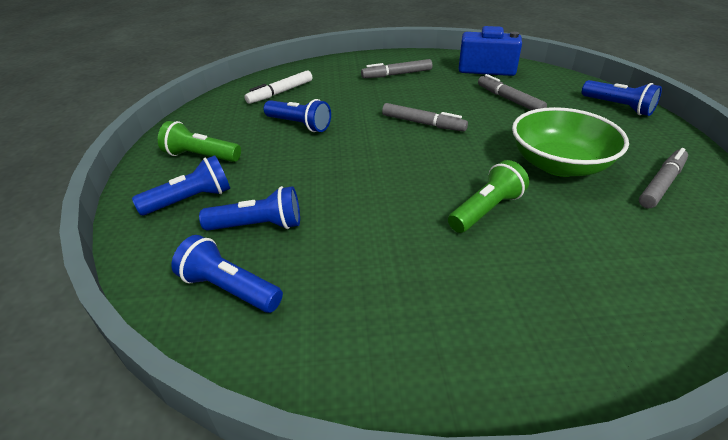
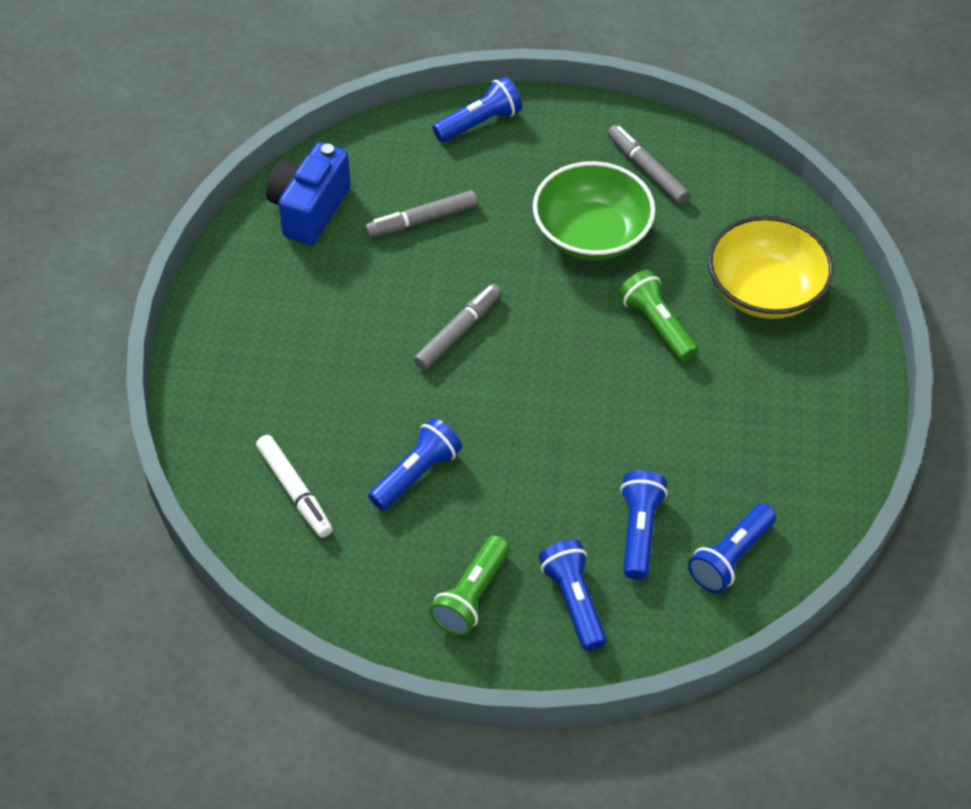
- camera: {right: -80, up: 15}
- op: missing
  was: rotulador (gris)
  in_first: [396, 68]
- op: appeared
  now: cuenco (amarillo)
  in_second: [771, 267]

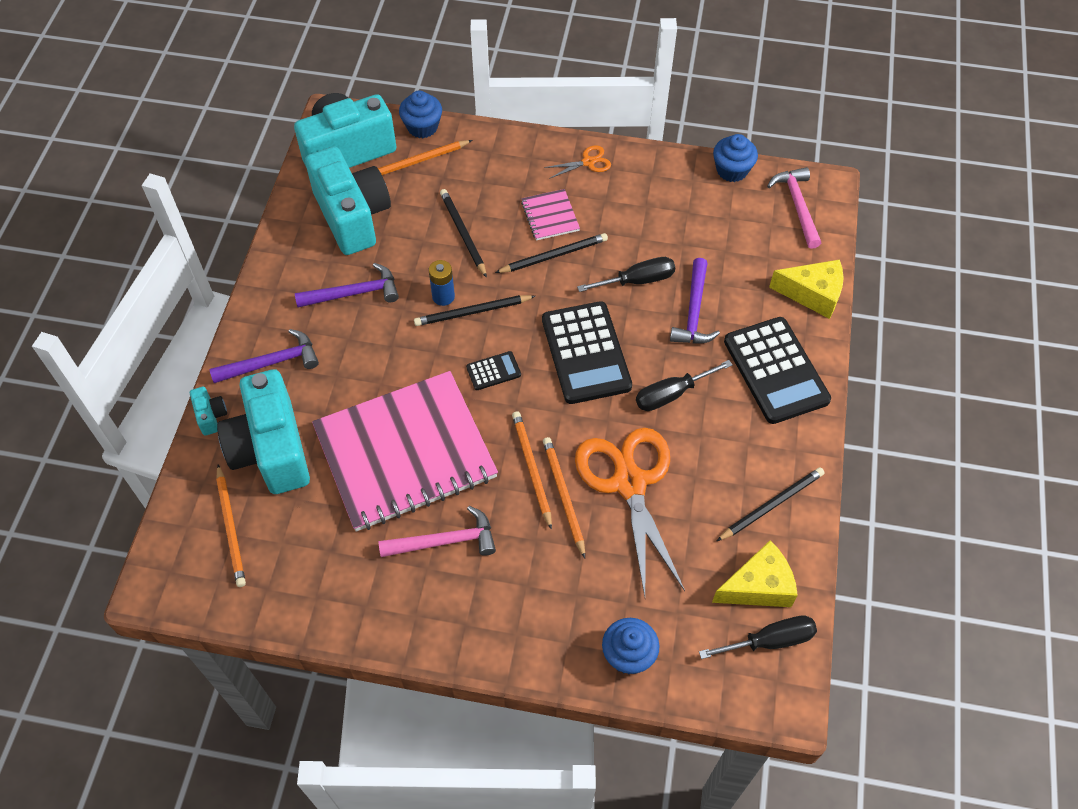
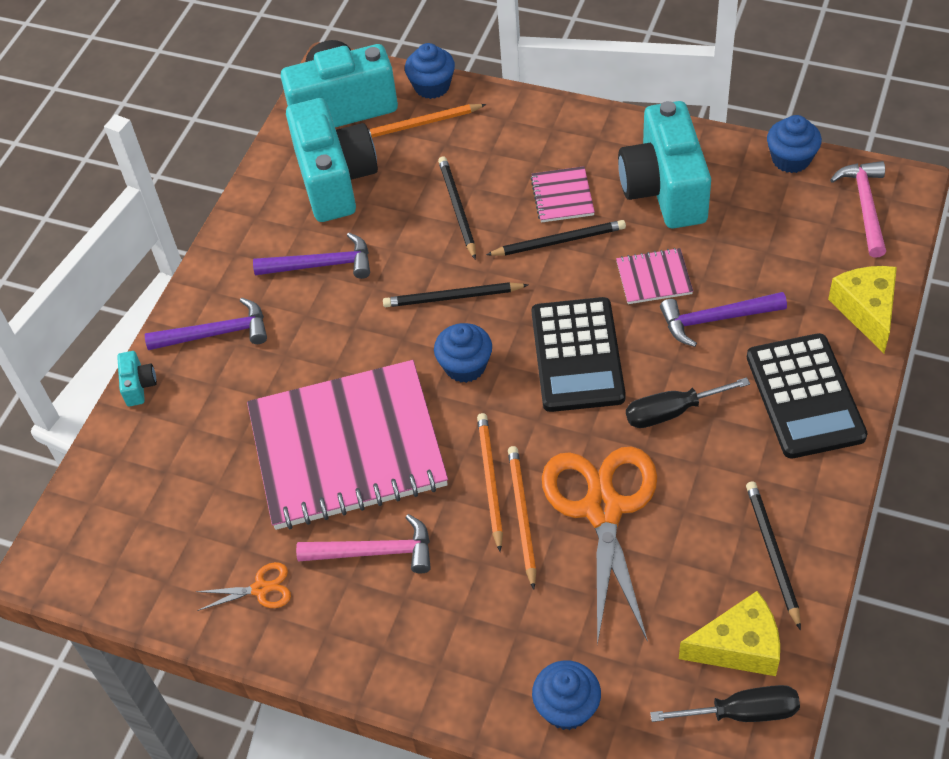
- camera: {right: 15, up: -5}
- op: relocated
  was: tijeras (naranja)
  in_first: [577, 162]
  in_second: [243, 586]
- op: exchanged
  was: destornillador (negro)
  now: cuaderno (rosa)
  in_first: [626, 274]
  in_second: [654, 276]
- op: spun
  was: martillo (morado)
  in_first: [695, 301]
  in_second: [723, 319]
  clockwise: 60
- op: missing
  was: pila (azul)
  in_first: [442, 283]
- op: spun
  was: queso (amarillo)
  in_first: [806, 289]
  in_second: [862, 309]
  clockwise: -120
- op: exchanged
  was: calculadora (negro)
  now: magdalena (azul)
  in_first: [493, 370]
  in_second: [463, 353]
- op: relocated
  was: cámara (turquesa)
  in_first: [263, 431]
  in_second: [664, 164]
- op: missing
  was: lápiz (naranja)
  in_first: [231, 526]
- op: spun
  was: lápiz (negro)
  in_first: [771, 504]
  in_second: [773, 555]
  clockwise: -75

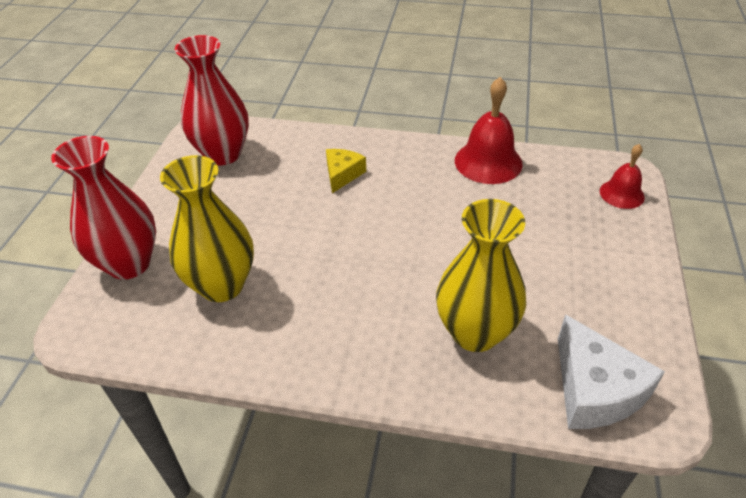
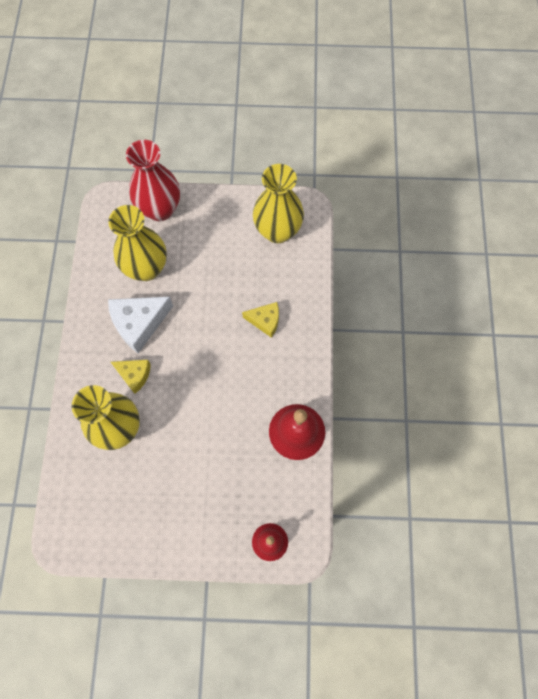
- camera: {right: 80, up: 25}
- op: colour
  was: florero (rojo)
  now: florero (amarillo)
  in_first: [212, 100]
  in_second: [278, 203]
- op: relocated
  was: queso (blanco)
  in_first: [611, 371]
  in_second: [140, 325]
- op: appeared
  now: queso (amarillo)
  in_second: [131, 377]

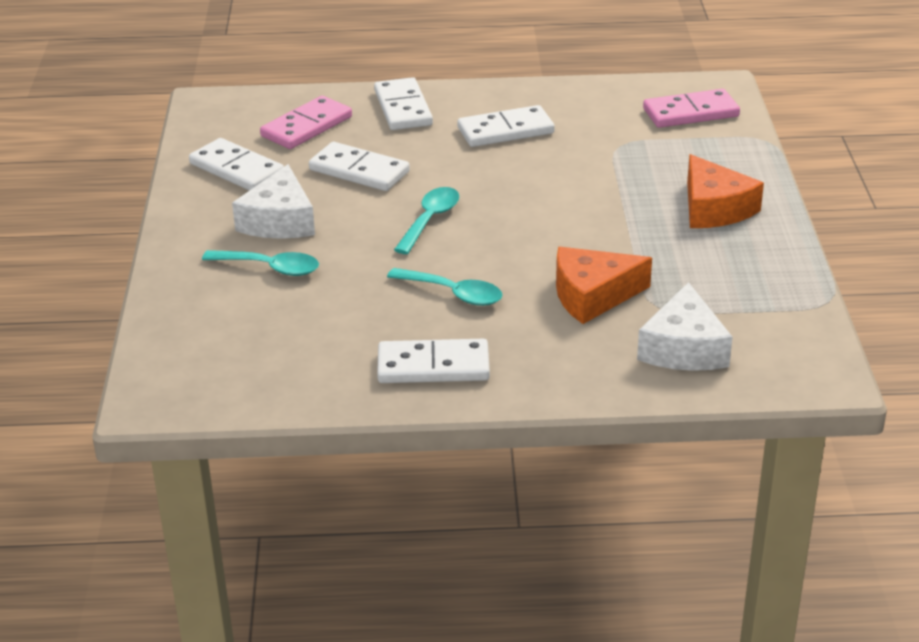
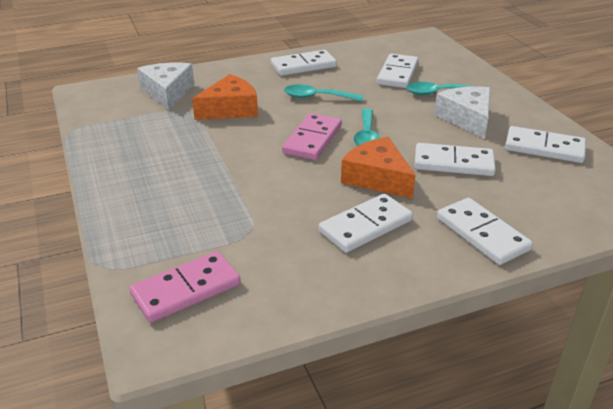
- camera: {right: 160, up: 0}
- op: relocated
  was: ficha de dominó (rosa)
  in_first: [306, 122]
  in_second: [312, 136]
- op: relocated
  was: queso (naranja)
  in_first: [725, 191]
  in_second: [378, 168]
- op: appeared
  now: ficha de dominó (blanco)
  in_second: [397, 71]

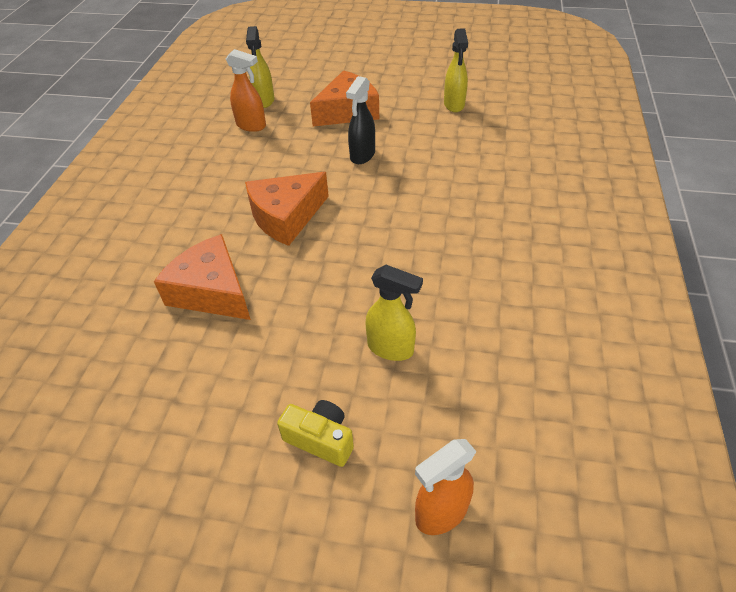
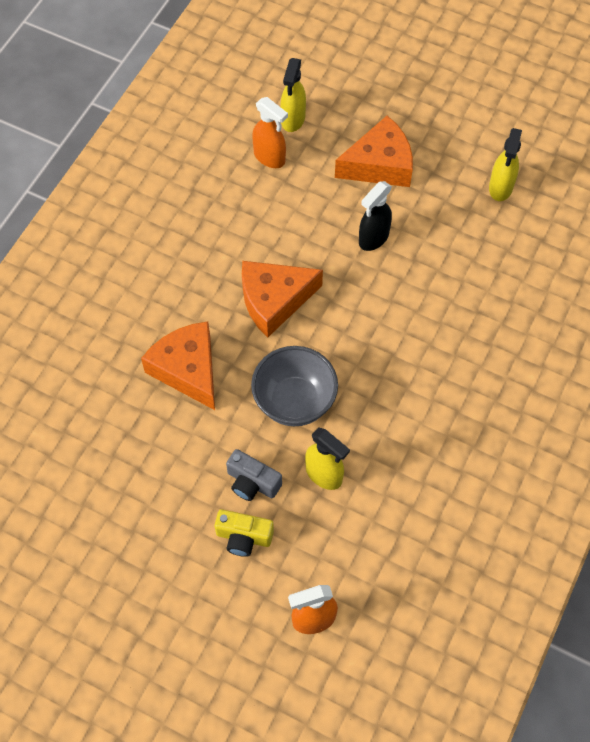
- camera: {right: 15, up: 15}
- op: spun
  was: cámara (amarillo)
  in_first: [315, 433]
  in_second: [244, 533]
  clockwise: 150
- op: appeared
  now: cuenco (gris)
  in_second: [294, 386]
- op: appeared
  now: cámara (gris)
  in_second: [254, 475]

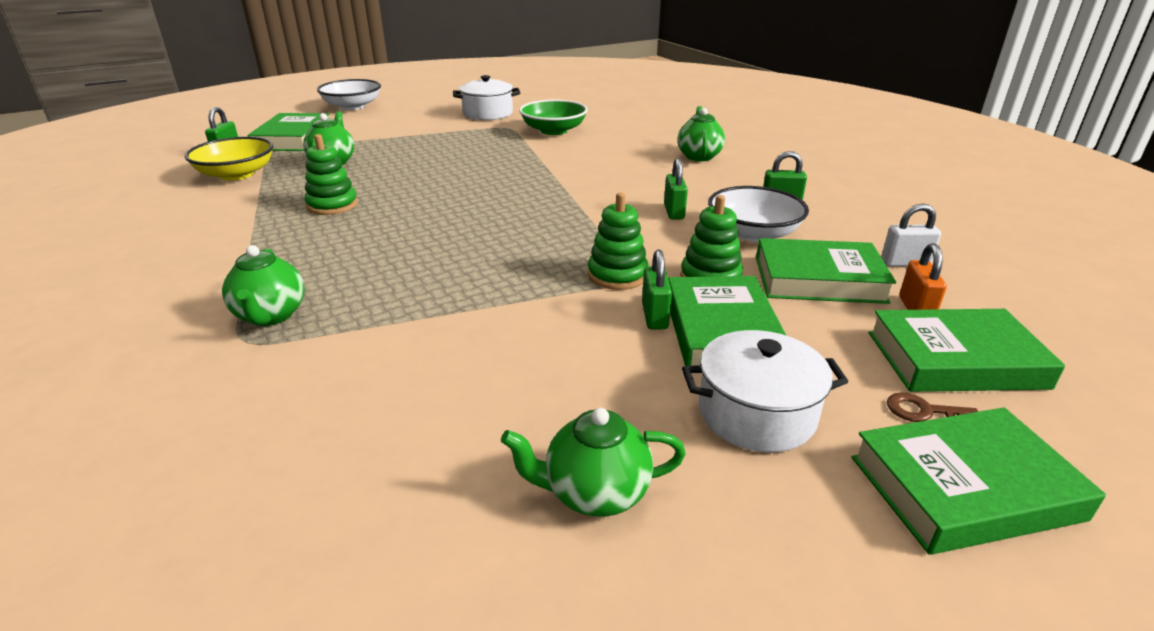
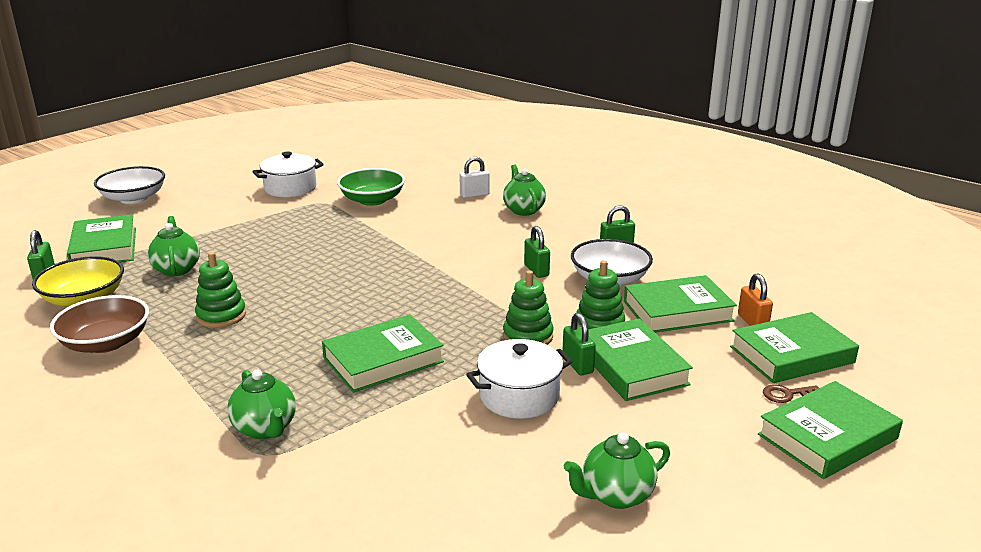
- camera: {right: -20, up: -5}
- op: relocated
  was: candado (blanco)
  in_first: [911, 234]
  in_second: [474, 177]
- op: relocated
  was: olla (blanco)
  in_first: [765, 391]
  in_second: [519, 379]
- op: appeared
  now: cuenco (marrón)
  in_second: [99, 324]
- op: appeared
  now: libro (verde)
  in_second: [383, 353]

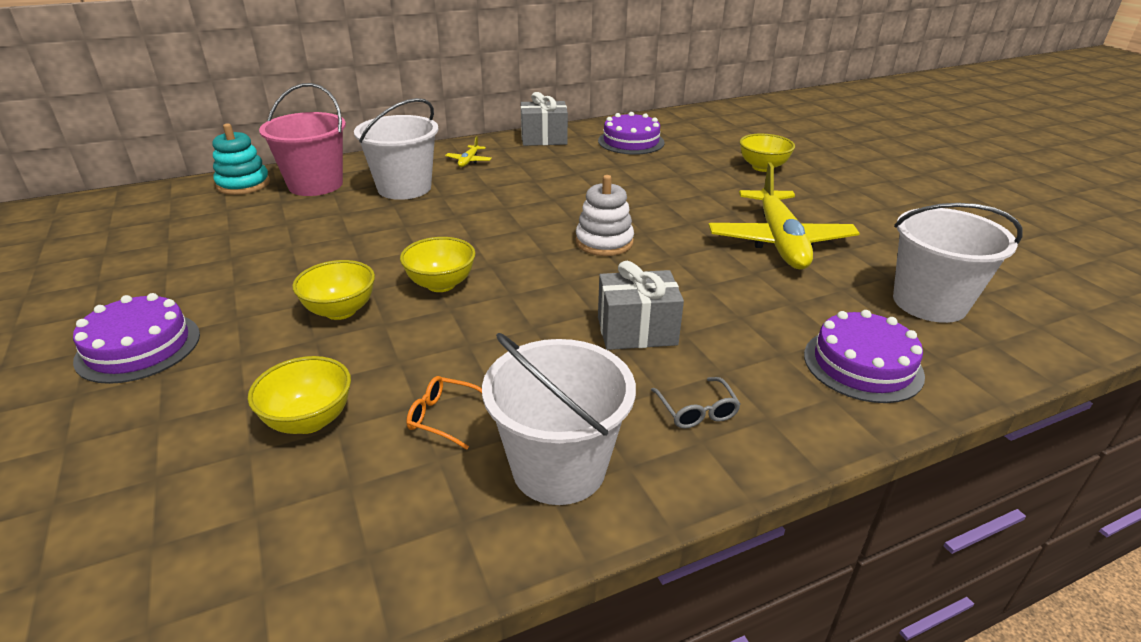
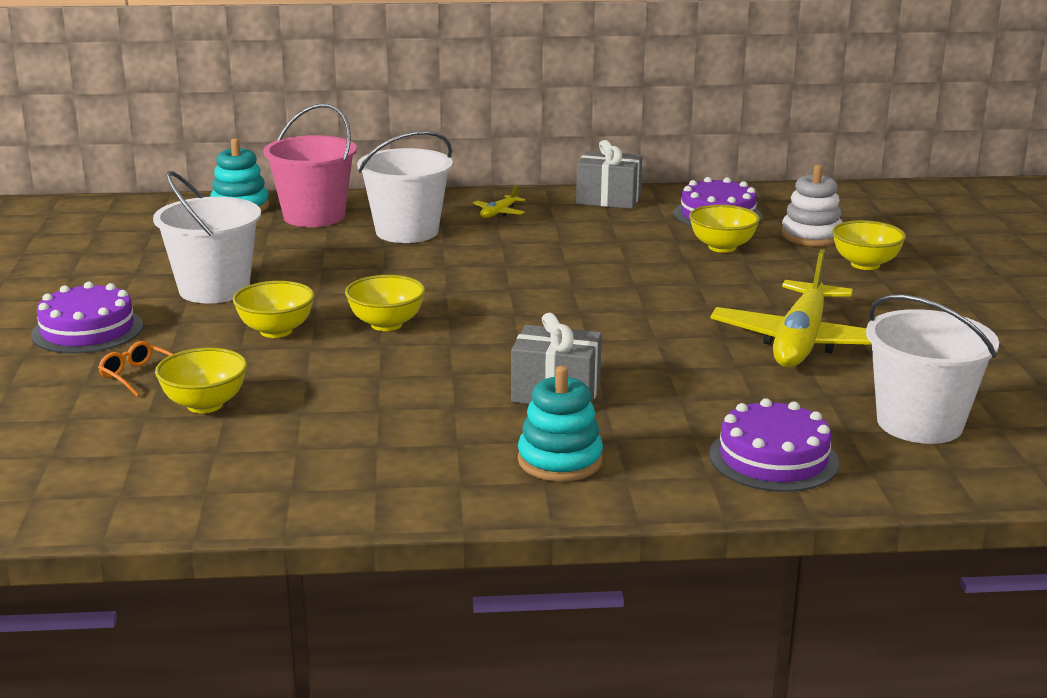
- camera: {right: 20, up: -10}
- op: relocated
  was: juguete apilable (blanco)
  in_first: [605, 215]
  in_second: [812, 205]
- op: relocated
  was: balde (blanco)
  in_first: [559, 419]
  in_second: [207, 237]
- op: relocated
  was: gafas (naranja)
  in_first: [444, 413]
  in_second: [135, 369]
- op: exchanged
  was: gafas (gris)
  now: juguete apilable (turquesa)
  in_first: [696, 403]
  in_second: [560, 424]
- op: appeared
  now: cuenco (amarillo)
  in_second: [724, 229]

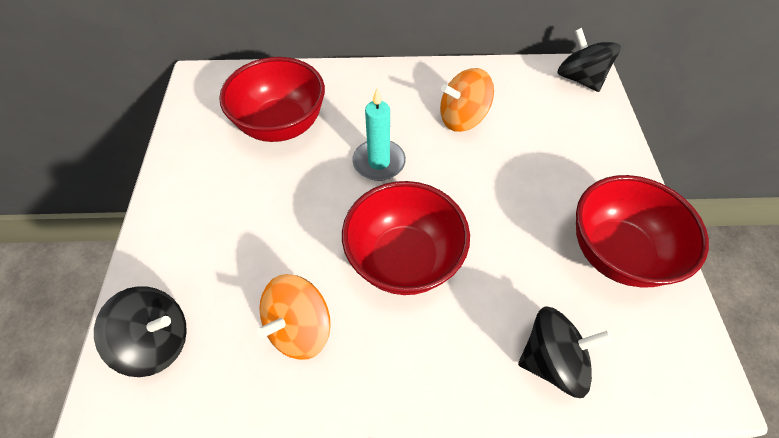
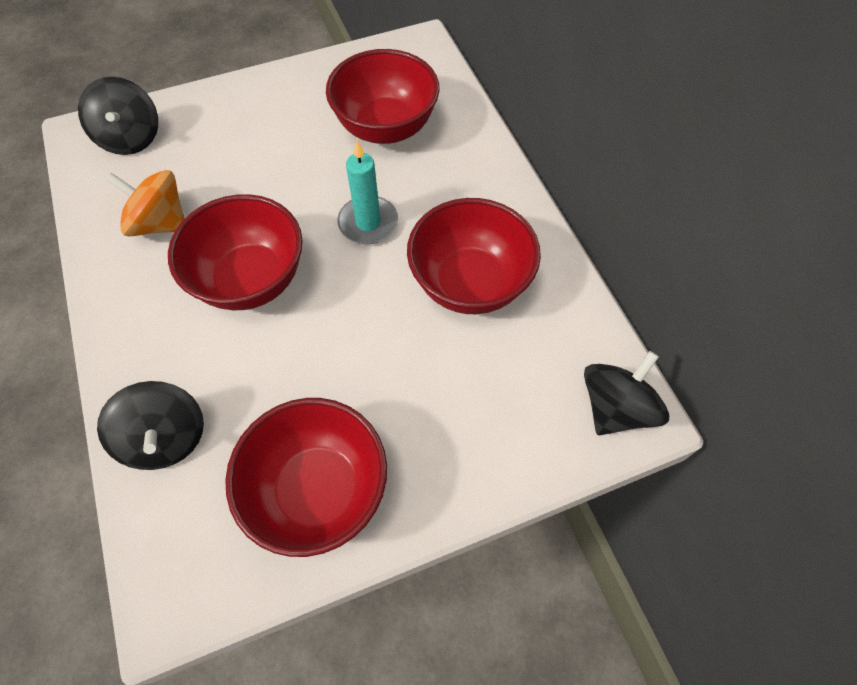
- camera: {right: 70, up: 5}
- op: exchanged
  was: peonza (naranja)
  now: cuenco (rojo)
  in_first: [467, 100]
  in_second: [474, 256]

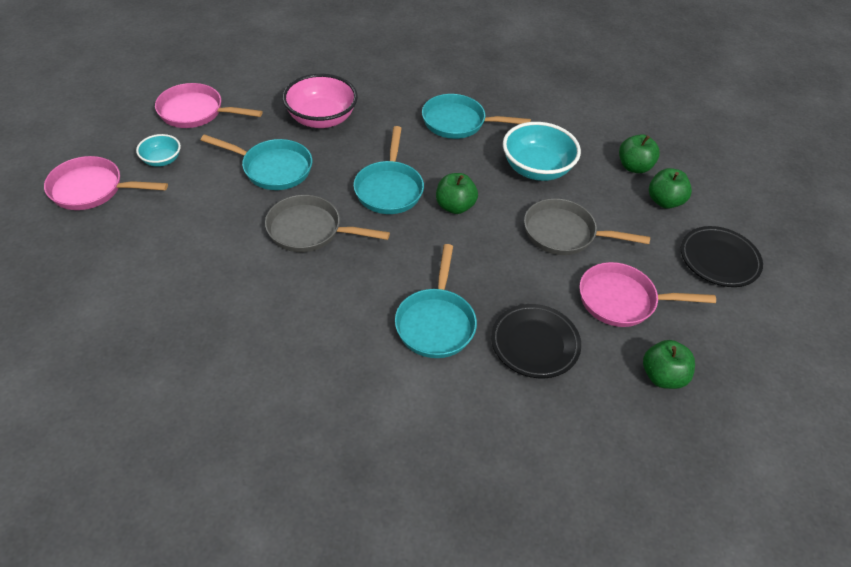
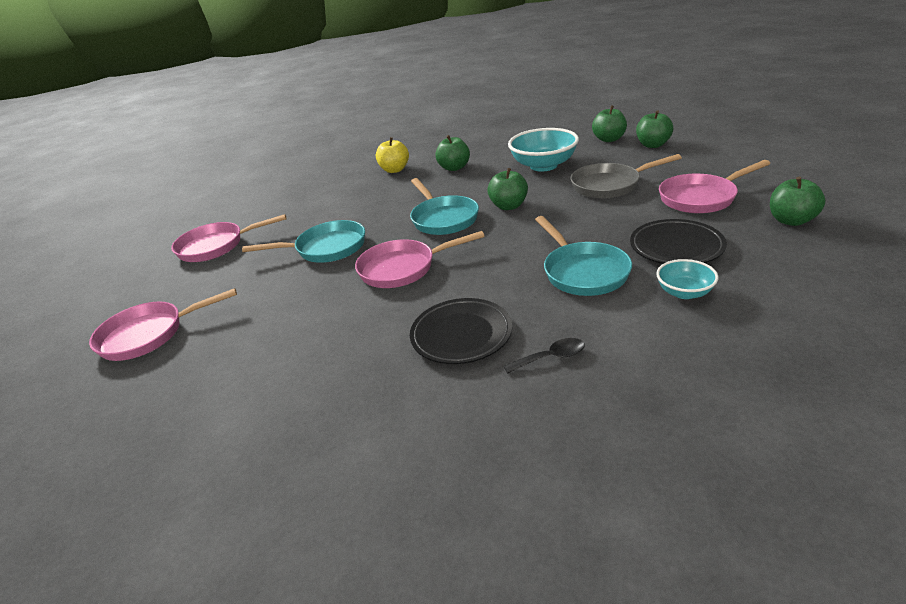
- camera: {right: -20, up: -15}
- op: missing
  was: cuenco (rosa)
  in_first: [320, 101]
- op: exchanged
  was: sartén (turquesa)
  now: manzana (verde)
  in_first: [476, 116]
  in_second: [452, 153]
- op: relocated
  was: cuenco (turquesa)
  in_first: [158, 150]
  in_second: [687, 279]
- op: colour
  was: sartén (gris)
  now: sartén (rosa)
  in_first: [327, 223]
  in_second: [420, 259]
- op: relocated
  was: plato (negro)
  in_first: [722, 256]
  in_second: [461, 331]
- op: appeared
  now: manzana (amarillo)
  in_second: [392, 155]
- op: appeared
  now: cuchara (negro)
  in_second: [544, 355]

